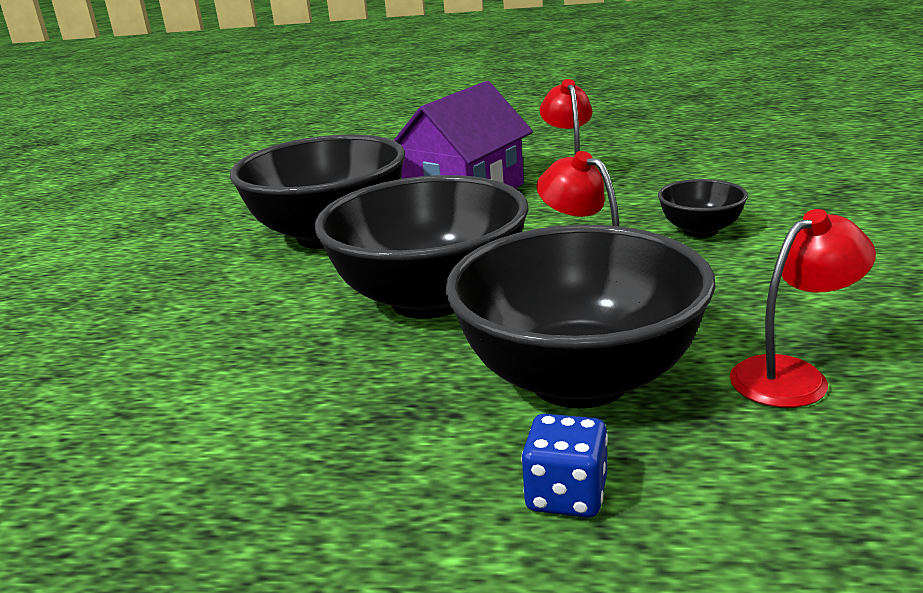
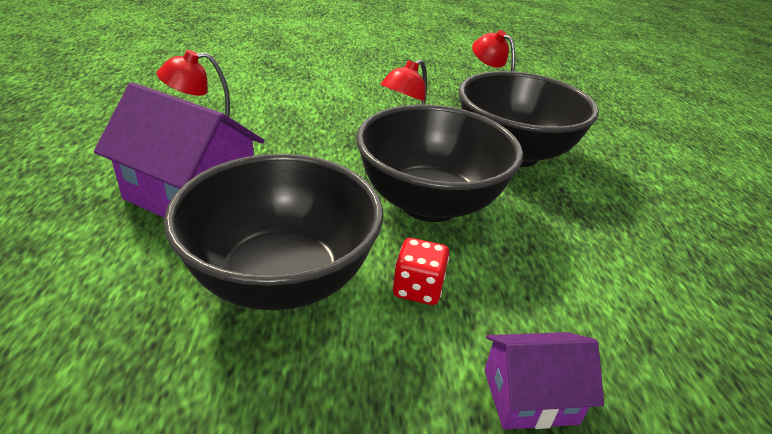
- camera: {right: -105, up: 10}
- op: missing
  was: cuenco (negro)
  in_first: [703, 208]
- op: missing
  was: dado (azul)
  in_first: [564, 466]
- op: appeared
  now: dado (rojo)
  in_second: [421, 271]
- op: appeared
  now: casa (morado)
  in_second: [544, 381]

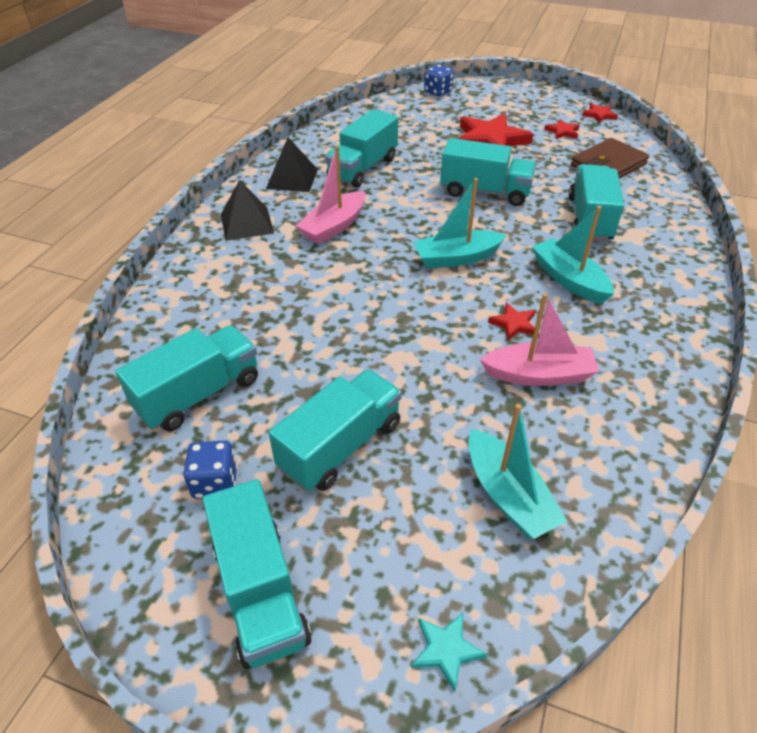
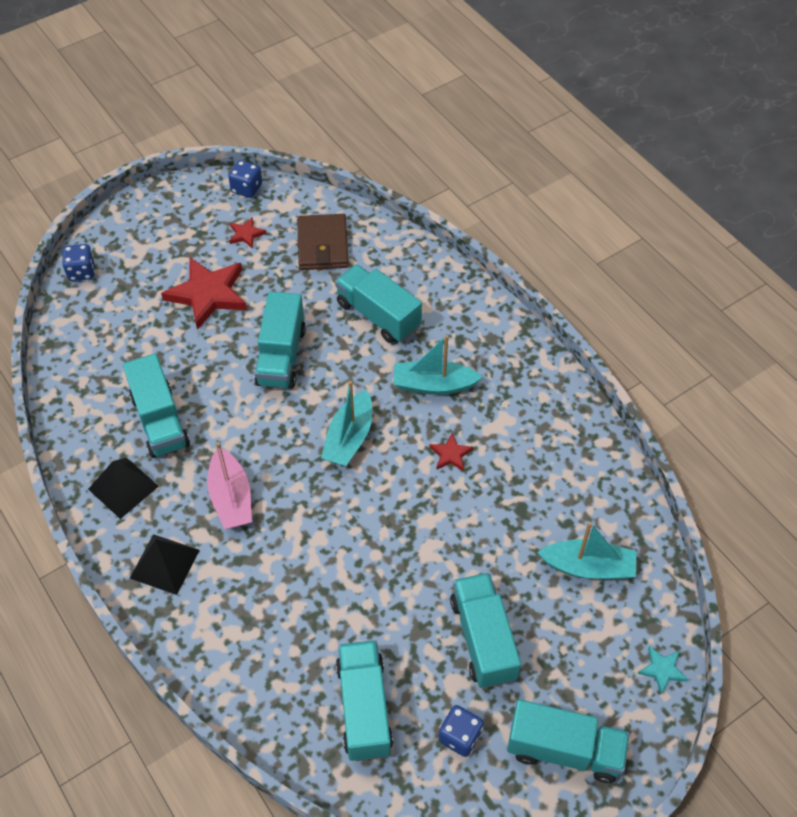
- camera: {right: -55, up: 10}
- op: exchanged
  was: estrella (rojo)
  now: dado (azul)
  in_first: [600, 113]
  in_second: [245, 179]
- op: spun
  was: camión (turquesa)
  in_first: [488, 172]
  in_second: [280, 340]
  clockwise: 135
- op: missing
  was: barco (rosa)
  in_first: [539, 339]

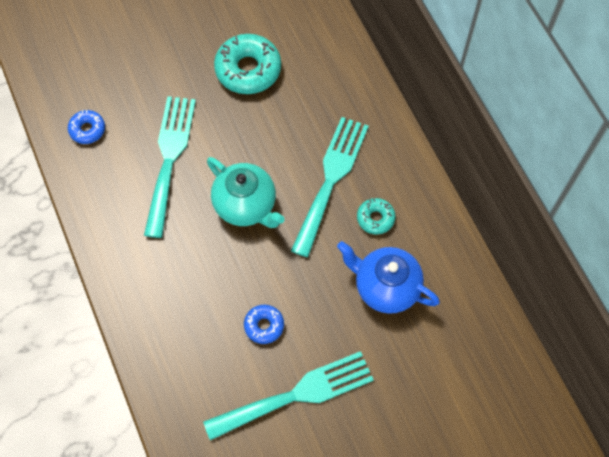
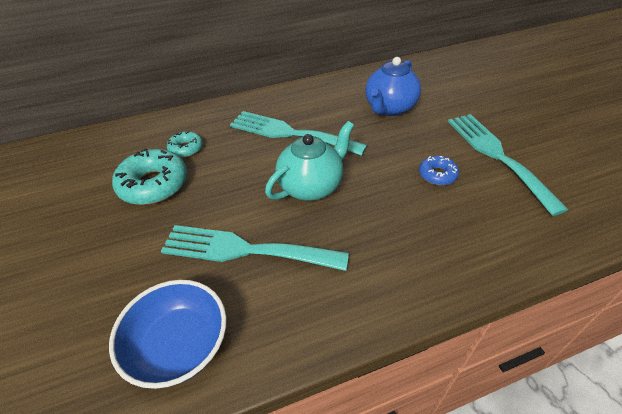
- camera: {right: -85, up: -20}
- op: exchanged
  was: rosquilla (azul)
  now: cuenco (azul)
  in_first: [86, 127]
  in_second: [167, 334]
- op: relocated
  was: rosquilla (turquesa)
  in_first: [376, 216]
  in_second: [185, 144]

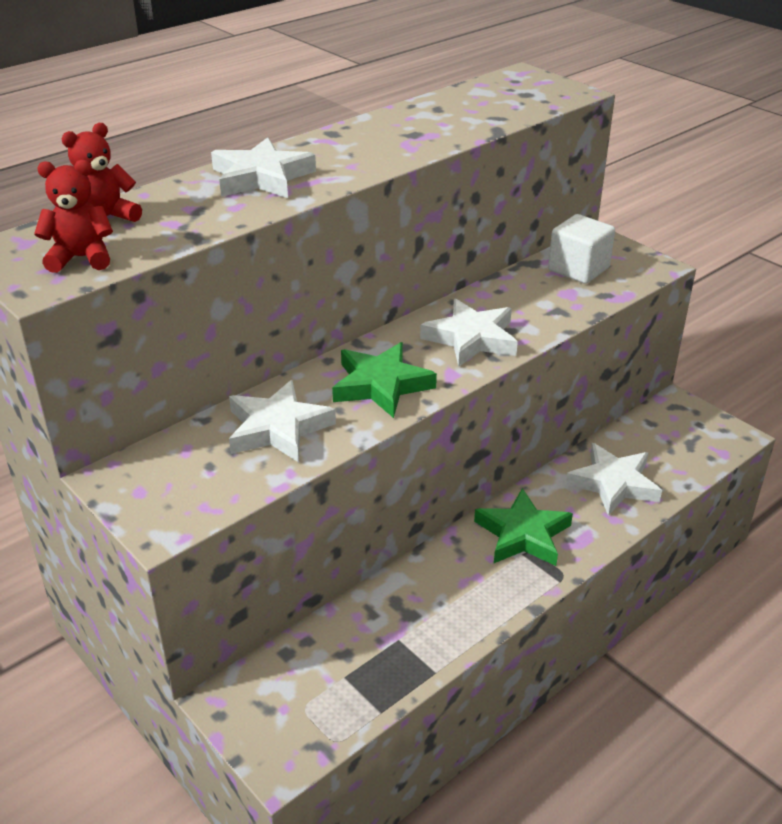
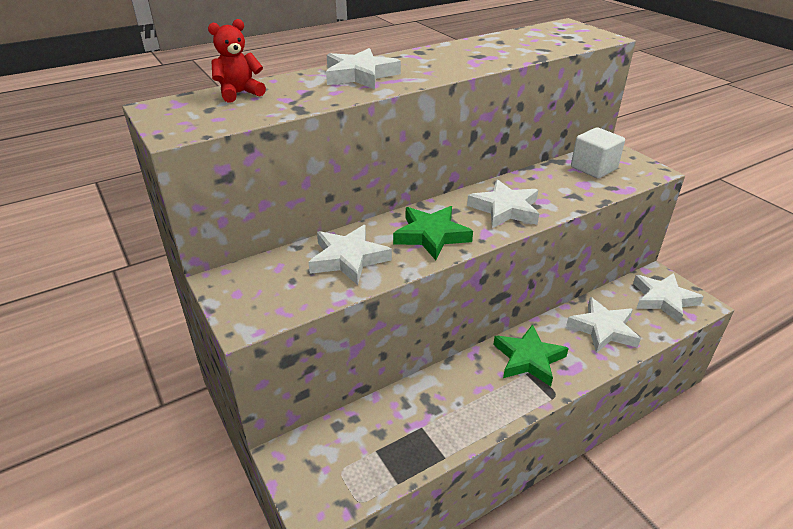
- camera: {right: 10, up: 0}
- op: missing
  was: osito (rojo)
  in_first: [73, 216]
- op: appeared
  now: estrella (blanco)
  in_second: [668, 298]

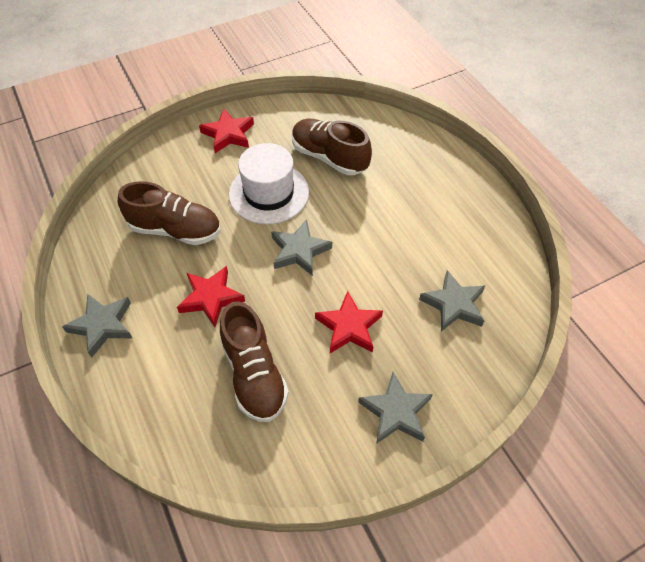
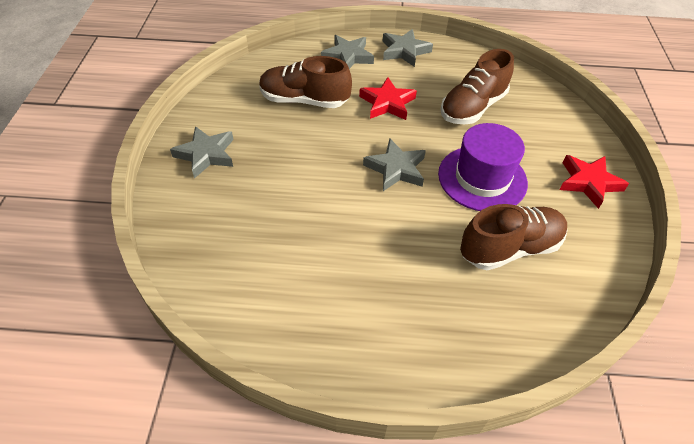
- camera: {right: 120, up: -5}
- op: colour
  was: sombrero (blanco)
  now: sombrero (morado)
  in_first: [269, 183]
  in_second: [483, 167]
- op: relocated
  was: estrella (gris)
  in_first: [452, 301]
  in_second: [347, 52]
- op: missing
  was: estrella (rojo)
  in_first: [349, 322]

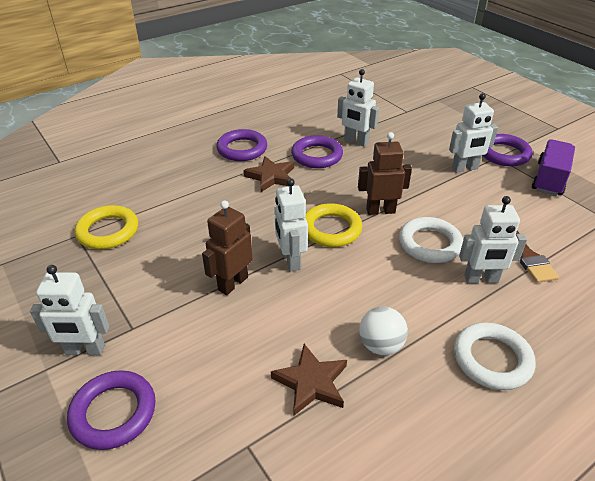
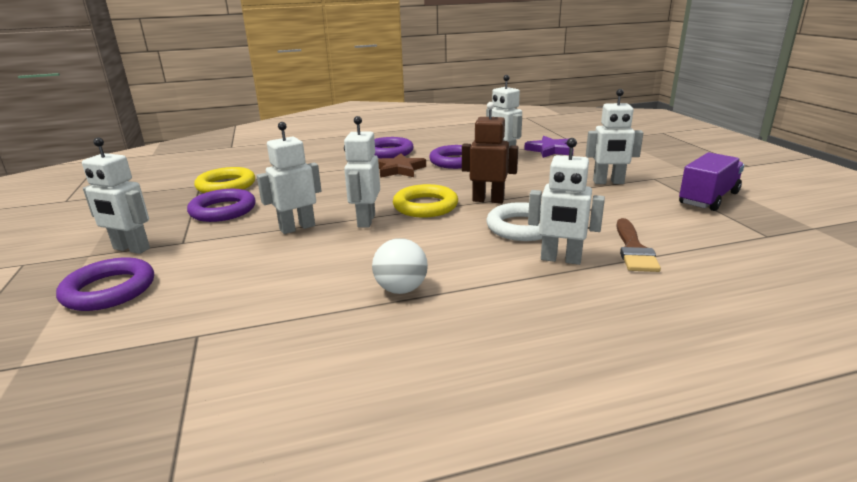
- camera: {right: 20, up: -15}
- op: relocated
  was: anillo (morado)
  in_first: [507, 150]
  in_second: [221, 205]
- op: colour
  was: robot (marrón)
  now: robot (blanco)
  in_first: [227, 247]
  in_second: [289, 178]
- op: missing
  was: anillo (blanco)
  in_first: [494, 356]
- op: missing
  was: estrella (marrón)
  in_first: [309, 380]
- op: appeared
  now: estrella (morado)
  in_second: [549, 147]

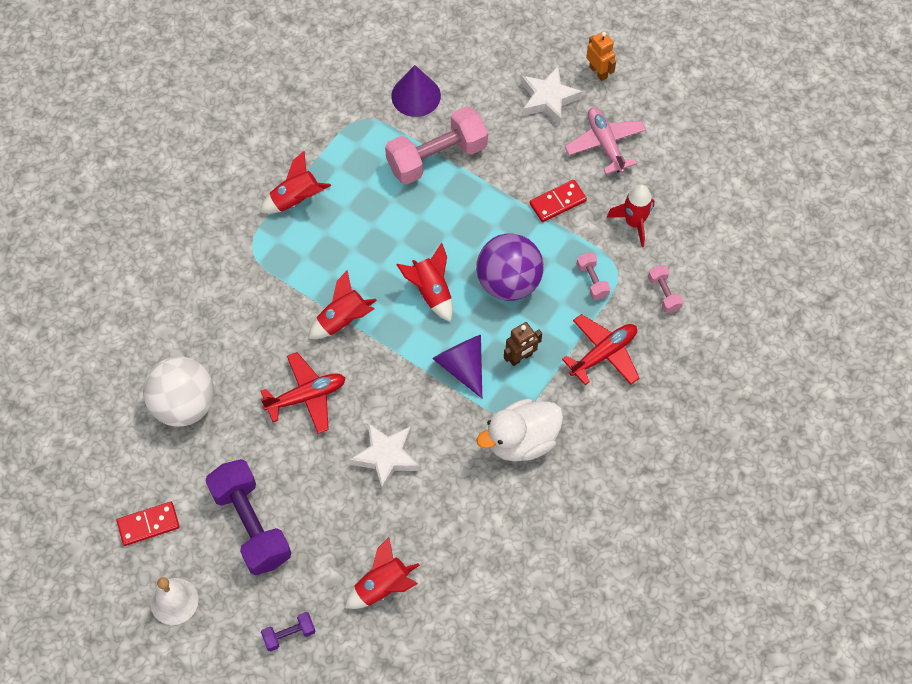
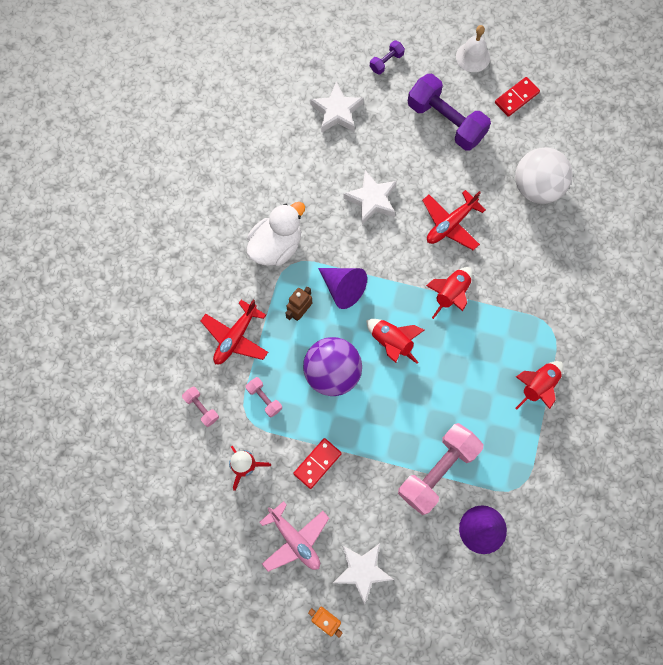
- camera: {right: 160, up: 10}
- op: exchanged
  was: cohete (rojo)
  now: estrella (blanco)
  in_first: [382, 573]
  in_second: [337, 107]

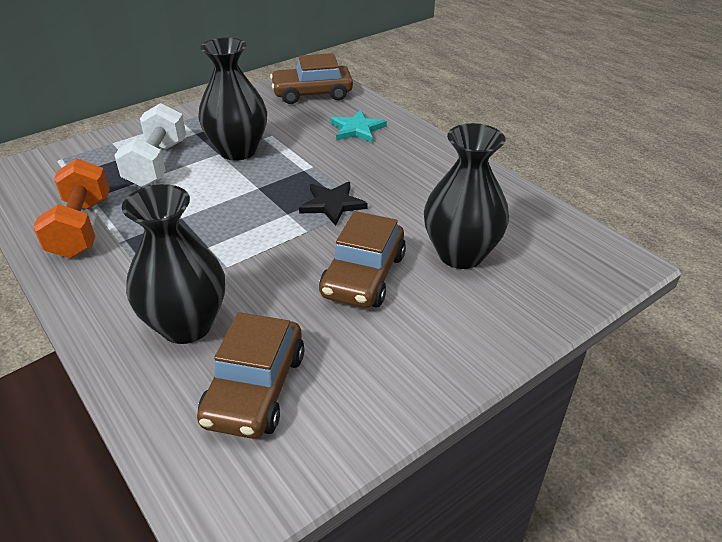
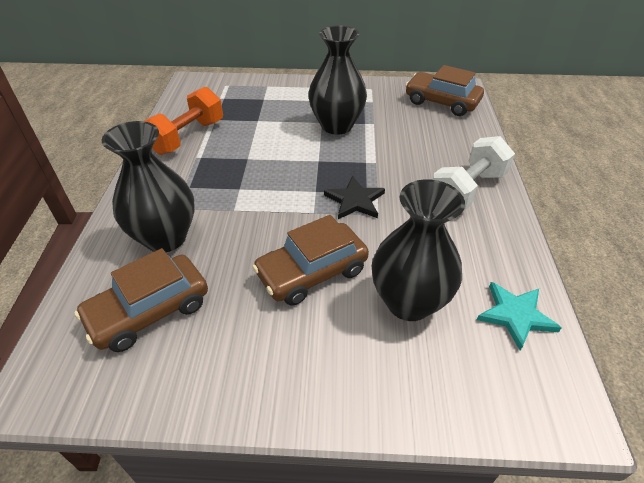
- camera: {right: 40, up: 5}
- op: relocated
  was: mancuerna (blanco)
  in_first: [150, 145]
  in_second: [474, 173]
- op: relocated
  was: estrella (turquesa)
  in_first: [358, 126]
  in_second: [519, 316]

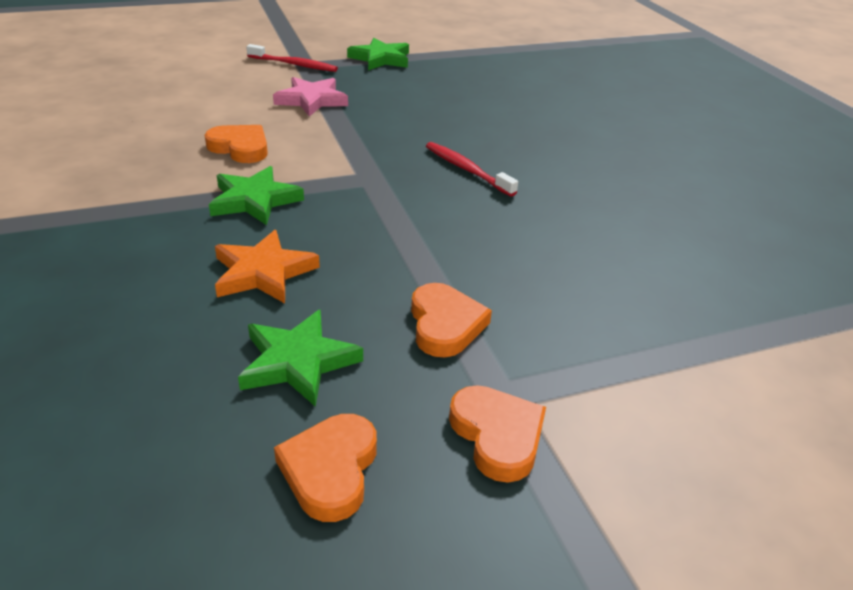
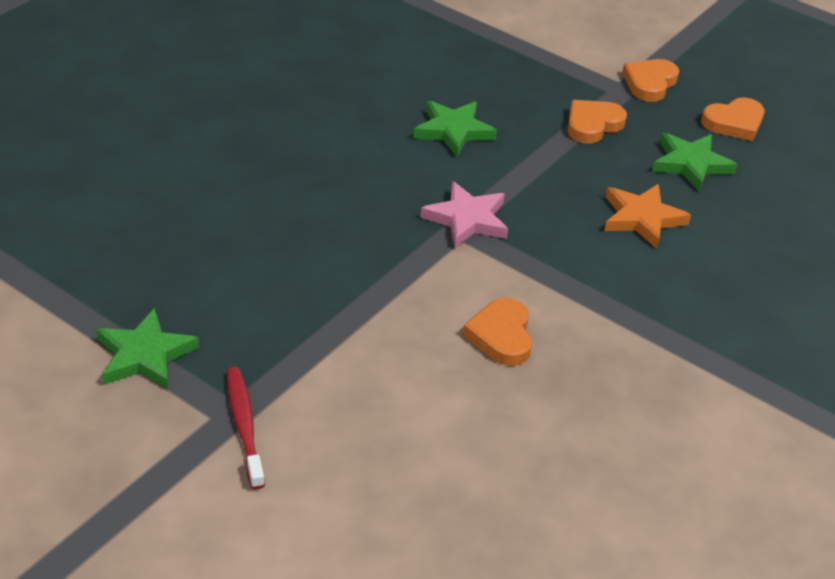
- camera: {right: -125, up: 5}
- op: relocated
  was: estrella (rosa)
  in_first: [310, 97]
  in_second: [464, 214]
- op: missing
  was: cepillo de dientes (rojo)
  in_first: [472, 169]
- op: relocated
  was: estrella (verde)
  in_first: [256, 195]
  in_second: [455, 128]

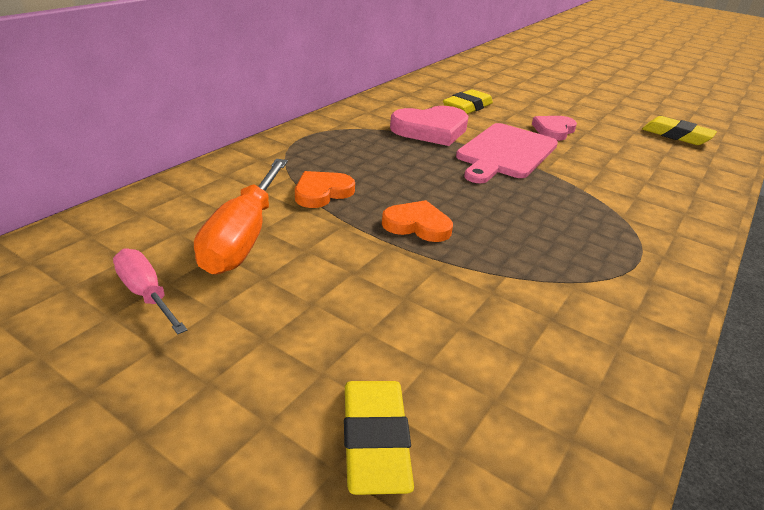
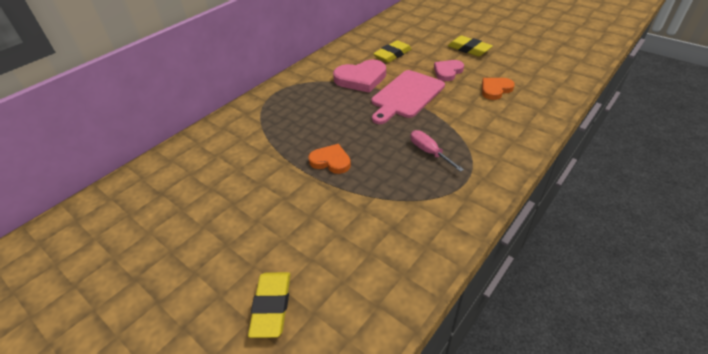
- camera: {right: 10, up: 10}
- op: relocated
  was: goma de borrar (amarillo)
  in_first: [679, 130]
  in_second: [470, 46]
- op: missing
  was: destornillador (naranja)
  in_first: [241, 217]
- op: relocated
  was: corazón (naranja)
  in_first: [325, 189]
  in_second: [498, 89]
- op: relocated
  was: destornillador (rosa)
  in_first: [150, 291]
  in_second: [437, 151]

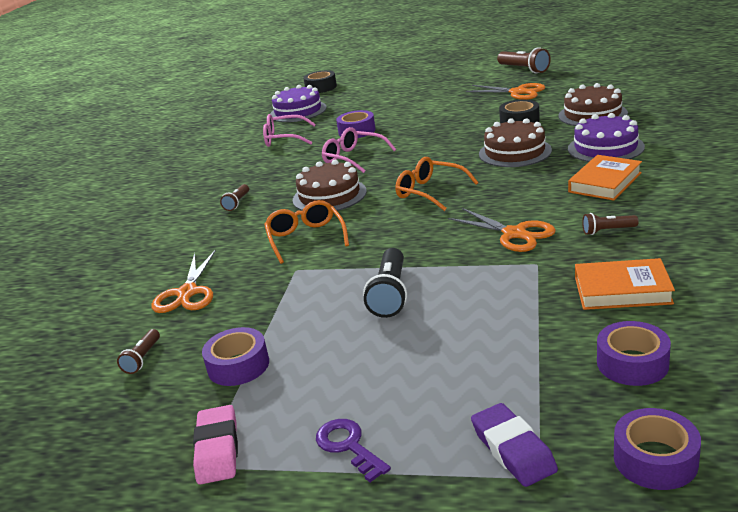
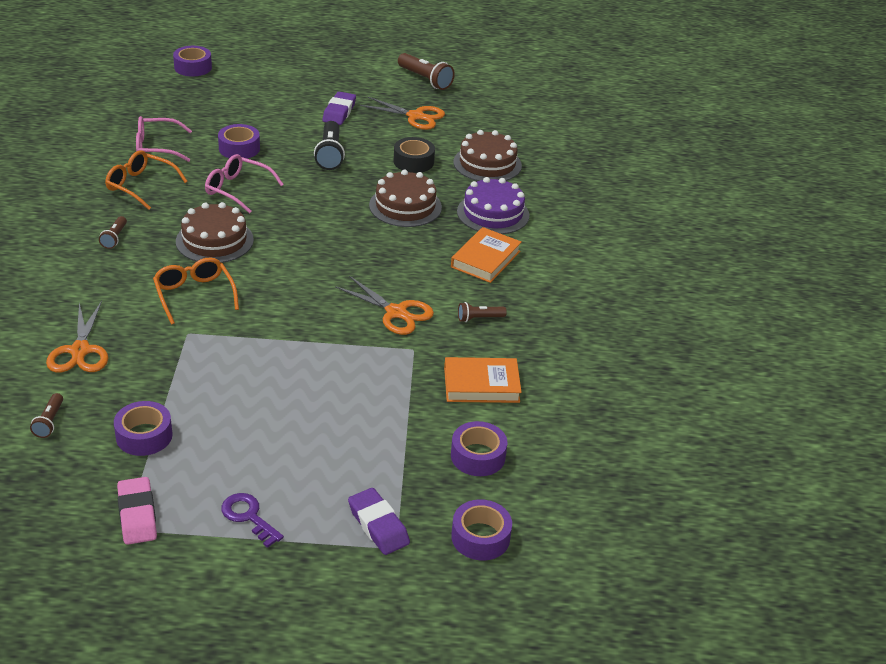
- camera: {right: -15, up: 10}
- op: colour
  was: cinta adhesiva (negro)
  now: cinta adhesiva (morado)
  in_first: [320, 81]
  in_second: [192, 61]
- op: missing
  was: tarta (morado)
  in_first: [298, 103]
- op: relocated
  was: gafas (naranja)
  in_first: [437, 184]
  in_second: [146, 180]
- op: relocated
  was: lámpara de mano (negro)
  in_first: [385, 283]
  in_second: [329, 145]
- op: appeared
  now: goma de borrar (morado)
  in_second: [339, 108]

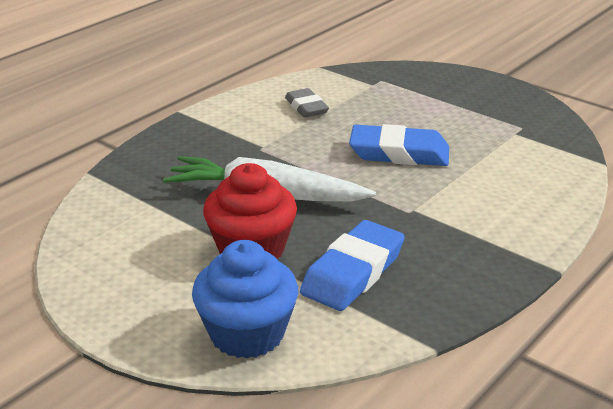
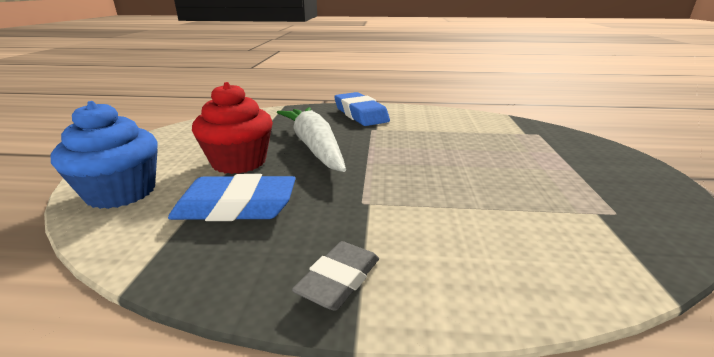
- camera: {right: 55, up: -5}
- op: relocated
  was: goma de borrar (gris)
  in_first: [307, 103]
  in_second: [335, 276]
- op: relocated
  was: goma de borrar (azul)
  in_first: [399, 145]
  in_second: [362, 109]

